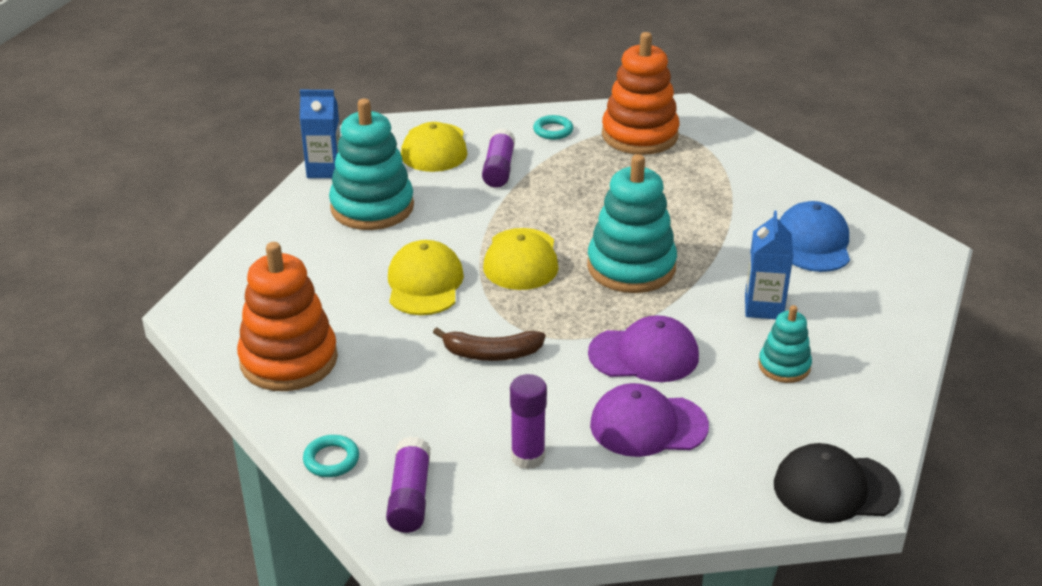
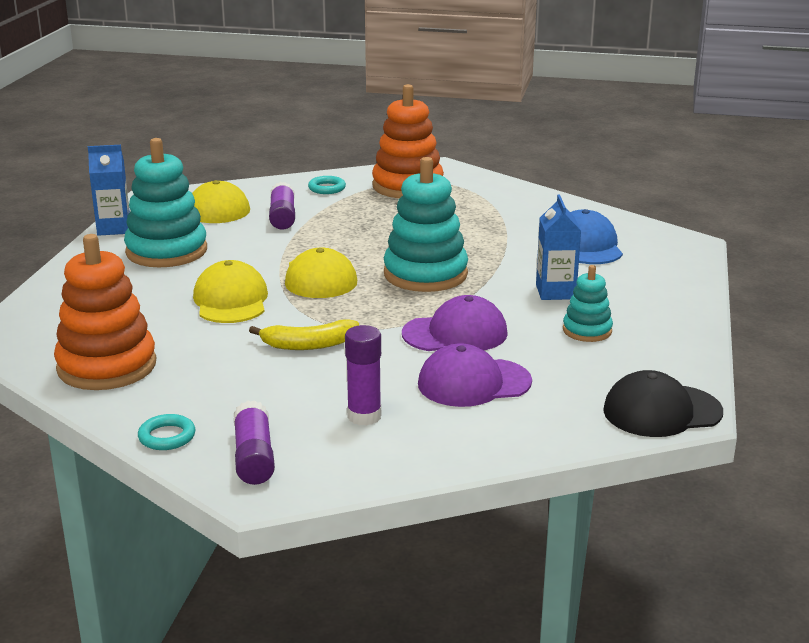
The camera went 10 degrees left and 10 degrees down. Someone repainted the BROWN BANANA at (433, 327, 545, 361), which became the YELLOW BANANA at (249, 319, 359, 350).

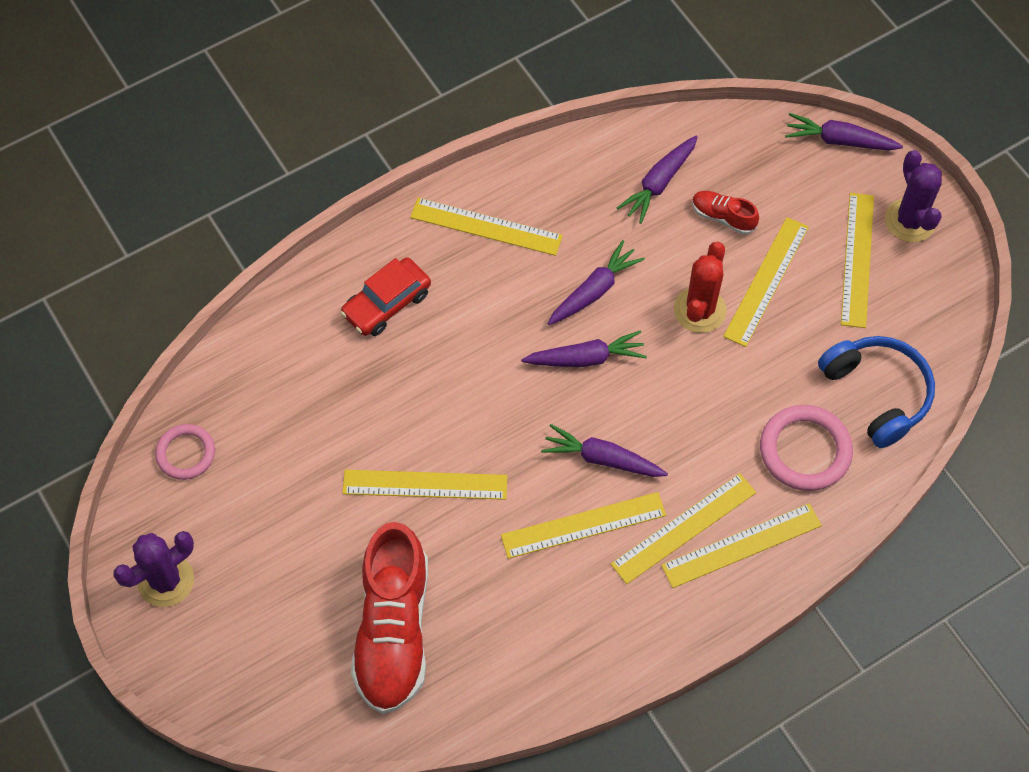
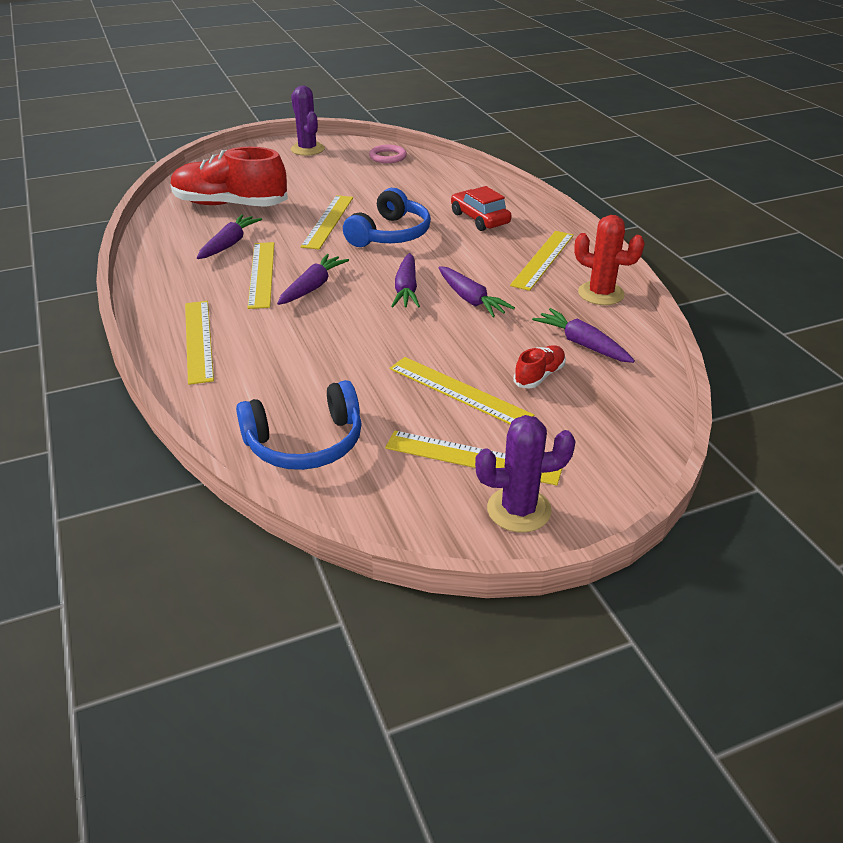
The camera went 100 degrees right and 25 degrees down. Someone carried the PURPLE CARROT from (785, 113, 903, 151) to (197, 214, 262, 259). Someone put down the BLUE HEADPHONES at (343, 188, 431, 247). Someone carried the RED CACTUS from (674, 242, 727, 333) to (574, 215, 645, 305). Someone took away the YELLOW RULER at (611, 473, 756, 584). Someone took away the PINK RING at (760, 405, 853, 491).

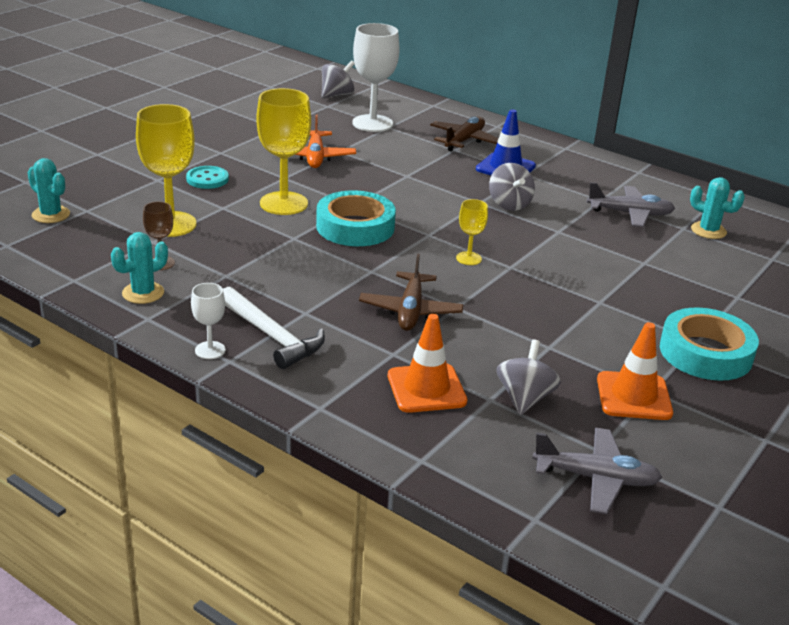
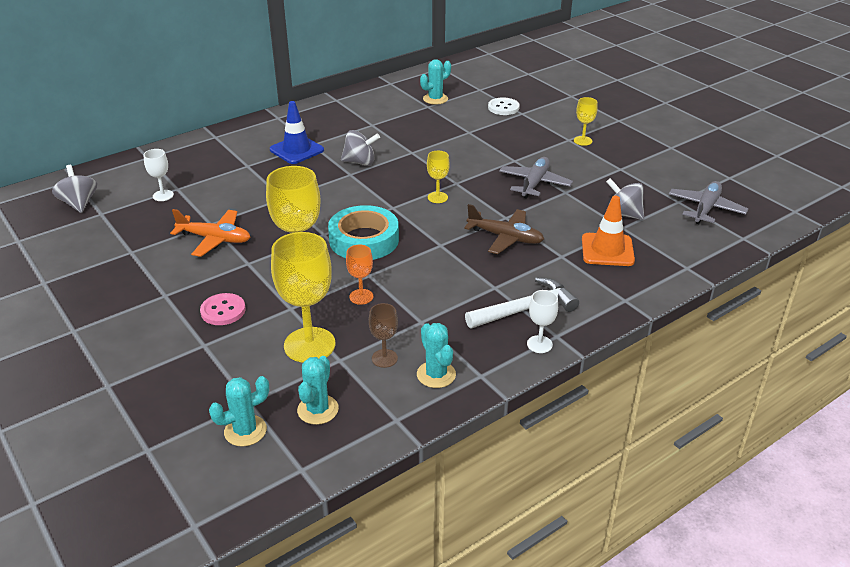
The camera went 70 degrees left and 5 degrees up. Someone scaled the WHITE GOBLET at (352, 23, 400, 132) by 0.50. Someone repainted the TURQUOISE BUTTON at (186, 166, 229, 189), which became the PINK BUTTON at (200, 293, 246, 325). Someone put down the TURQUOISE CACTUS at (297, 356, 339, 425). Someone put down the ORANGE GOBLET at (346, 245, 373, 305). Someone put down the WHITE BUTTON at (488, 97, 520, 115). Someone carried the GREY PLANE from (587, 182, 675, 227) to (499, 157, 573, 199). Someone swapped the TURQUOISE TAPE at (660, 307, 759, 381) for the YELLOW GOBLET at (574, 97, 598, 146). Someone took away the BROWN PLANE at (430, 116, 499, 151). Someone took away the ORANGE TRAFFIC CONE at (597, 322, 673, 420).

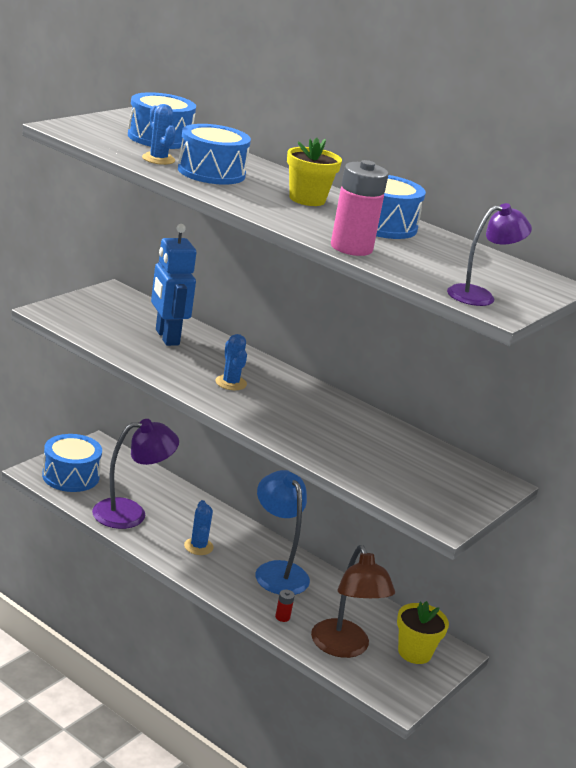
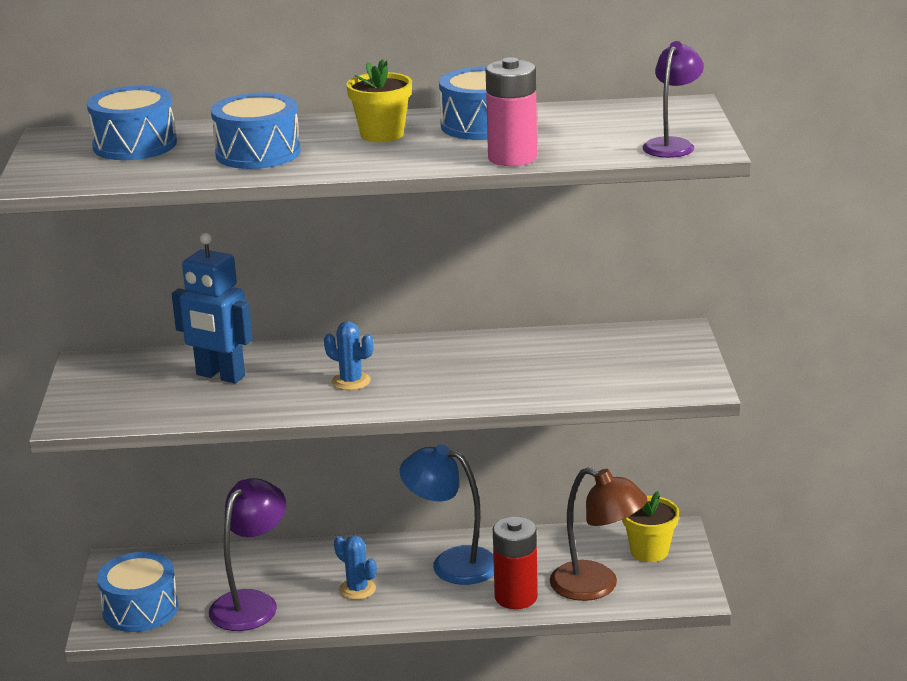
The camera went 35 degrees left and 0 degrees up. Someone scaled the RED BATTERY at (275, 590, 295, 622) by 2.41. Someone took away the BLUE CACTUS at (142, 104, 176, 165).

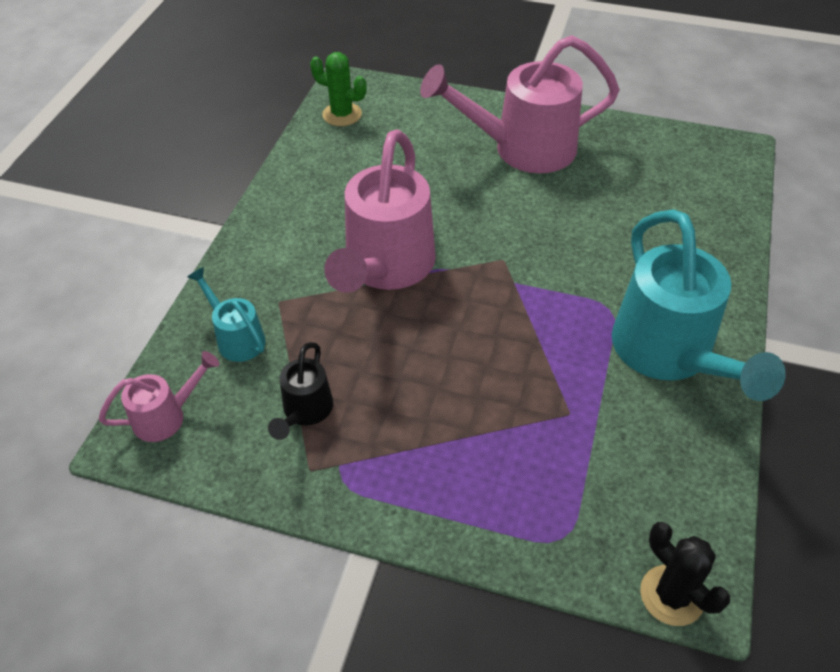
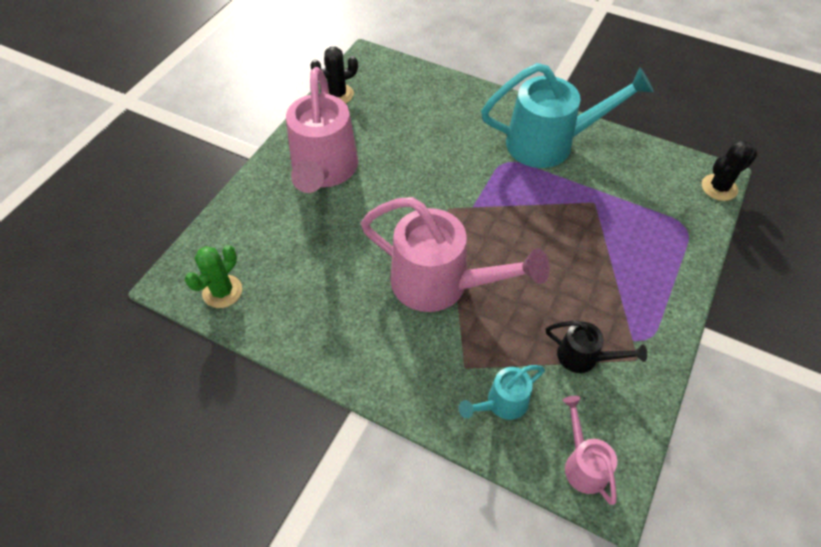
The camera went 80 degrees left and 5 degrees up. Someone put down the BLACK CACTUS at (311, 47, 358, 103).

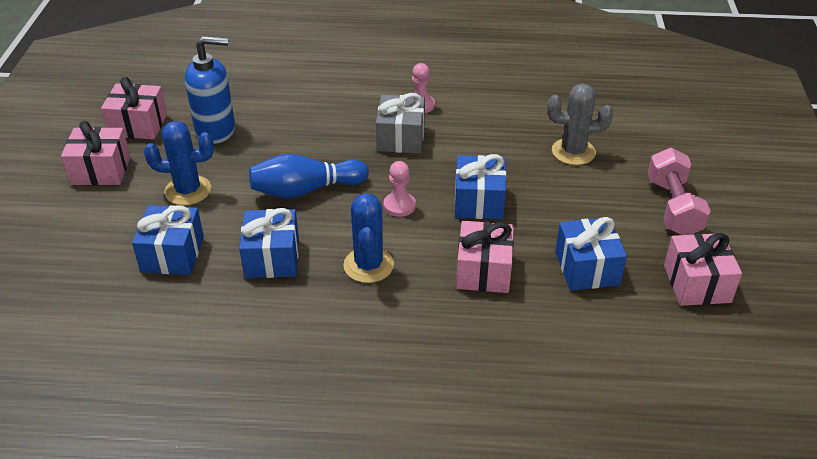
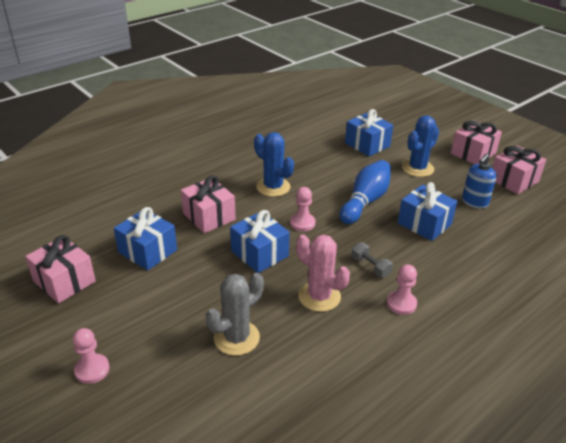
The camera went 135 degrees right and 5 degrees down. Someone put down the PINK PAWN at (73, 328, 110, 384). Someone put down the PINK CACTUS at (296, 234, 350, 312). Someone swapped the GREY GIFT at (376, 93, 425, 154) for the GREY DUMBBELL at (351, 242, 393, 277). Someone carried the BLUE GIFT from (239, 208, 299, 278) to (398, 182, 457, 241). Someone scaled the BLUE SOAP DISPENSER at (185, 36, 235, 144) by 0.66. Someone took away the PINK DUMBBELL at (648, 148, 711, 235).

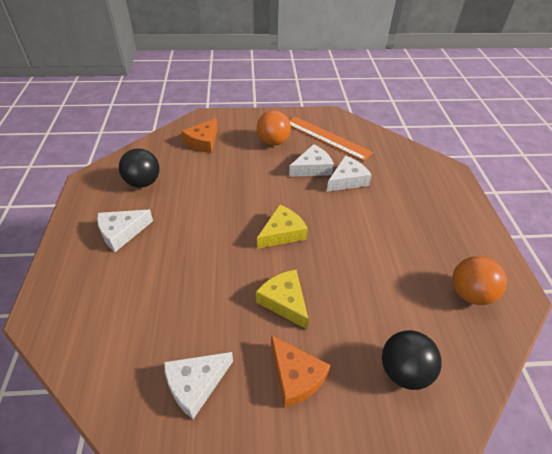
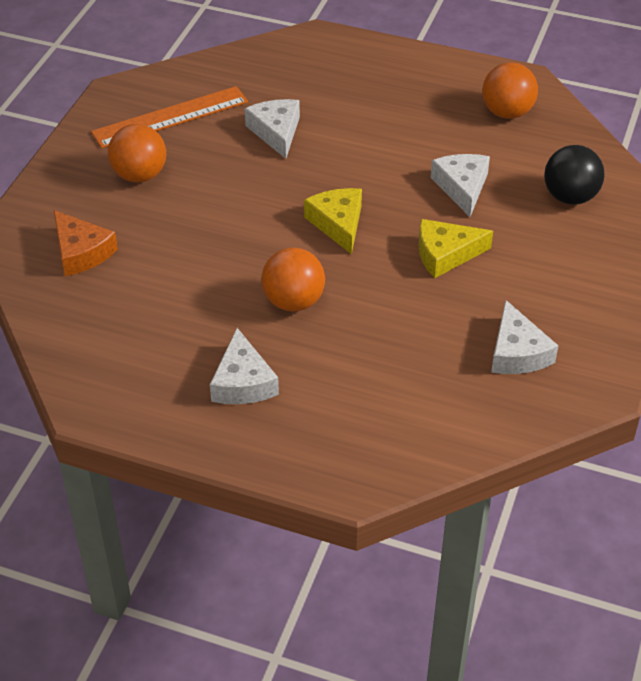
The camera went 65 degrees left and 0 degrees up. Someone put down the ORANGE BALL at (261, 248, 325, 312). Someone carried the WHITE CHEESE from (289, 144, 334, 177) to (431, 154, 490, 217). Someone took away the BLACK BALL at (119, 148, 160, 188). Someone took away the ORANGE CHEESE at (271, 335, 331, 408).

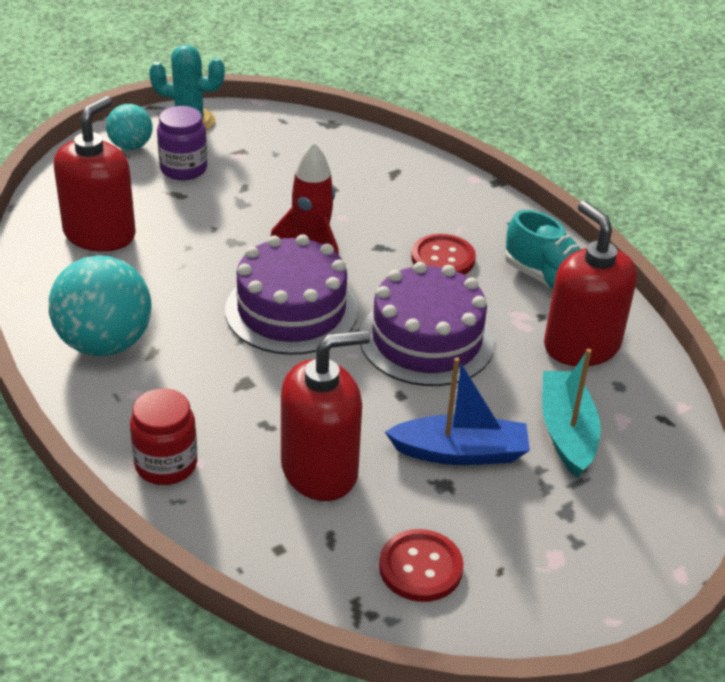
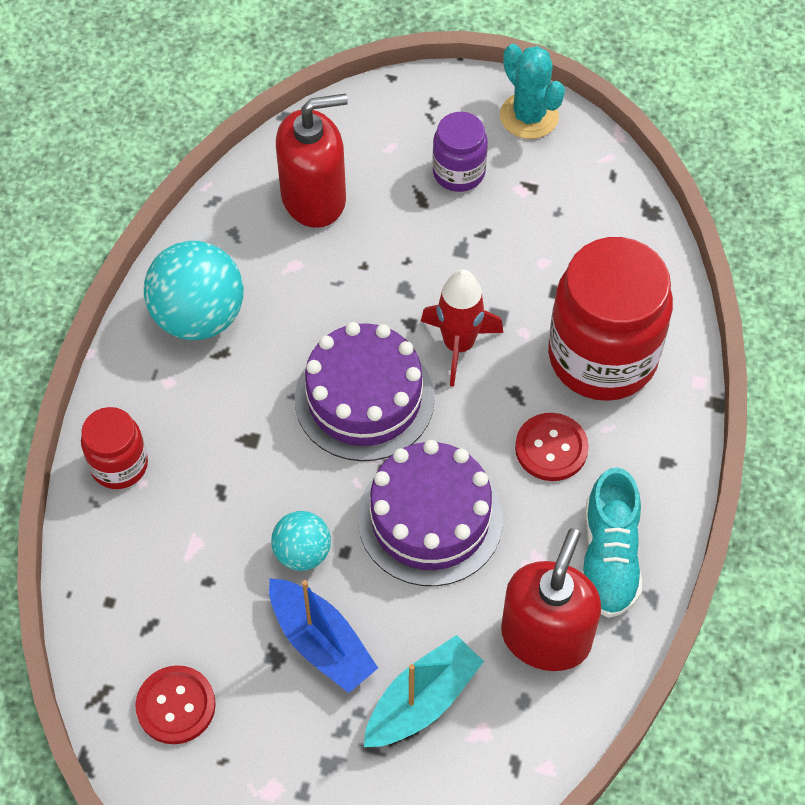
The camera went 50 degrees right and 20 degrees up. Someone carried the TURQUOISE BALL from (106, 104, 153, 150) to (271, 511, 331, 571). Someone put down the RED JAR at (548, 237, 673, 401). Someone took away the RED SOAP DISPENSER at (281, 330, 370, 501).

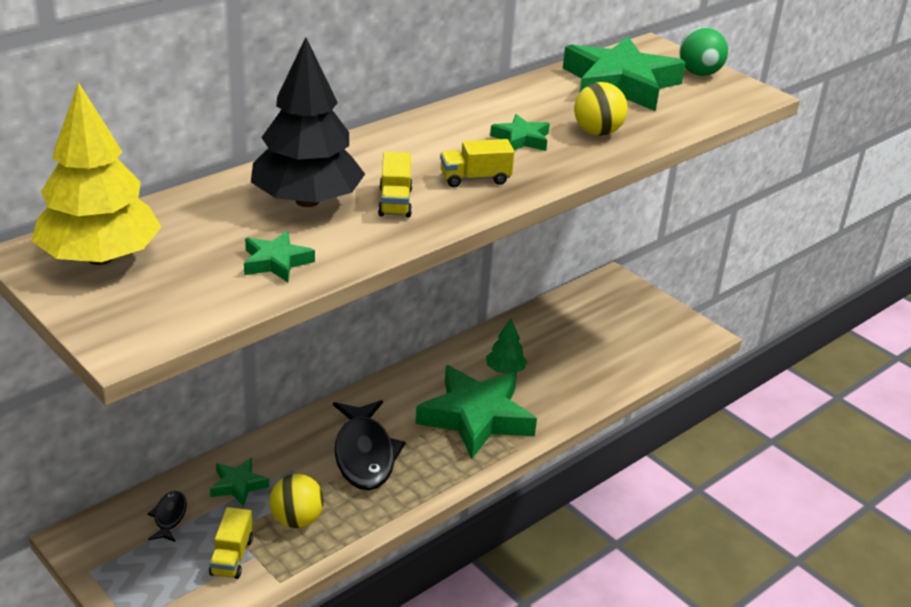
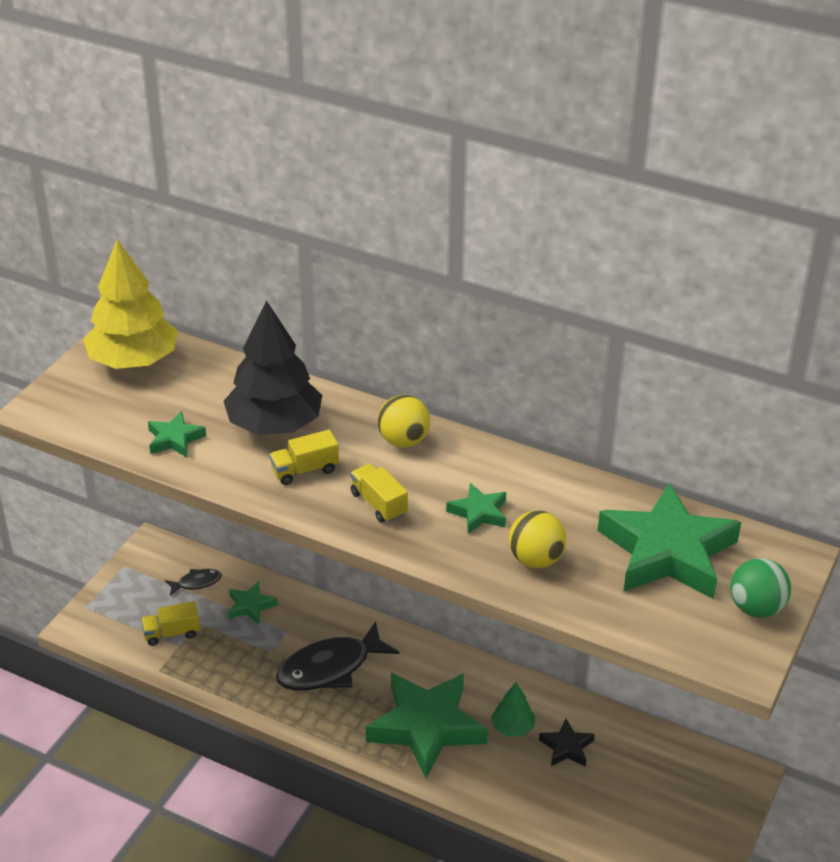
The camera went 70 degrees right and 5 degrees up. Someone carried the YELLOW BALL from (270, 474, 324, 528) to (378, 395, 430, 447). Someone put down the BLACK STAR at (539, 719, 595, 767).

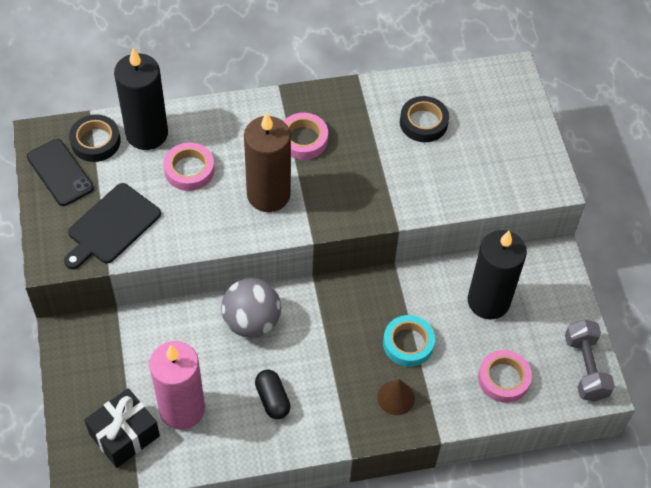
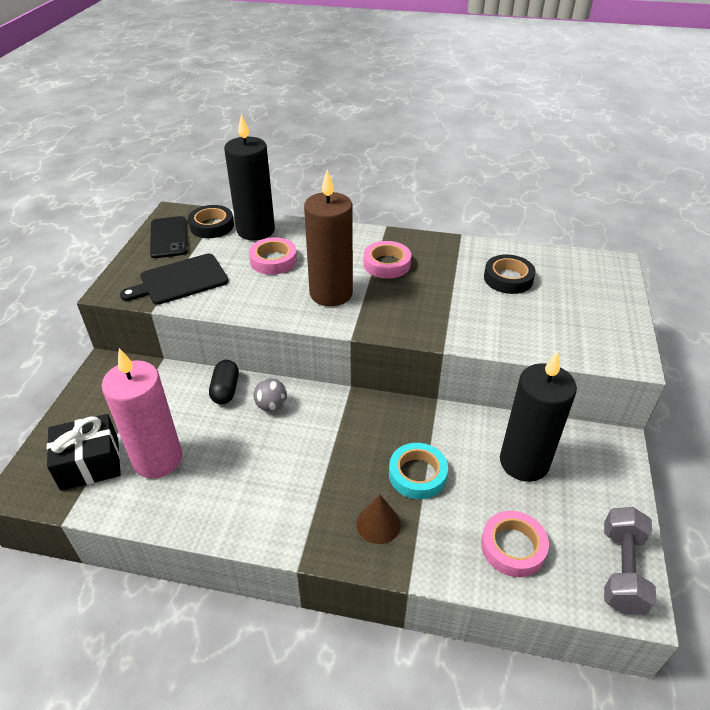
The camera went 25 degrees right and 15 degrees down. Someone carried the BLACK CAPSULE from (255, 370, 291, 419) to (209, 360, 239, 404). Someone scaled the GREY BALL at (221, 278, 281, 338) by 0.54.

